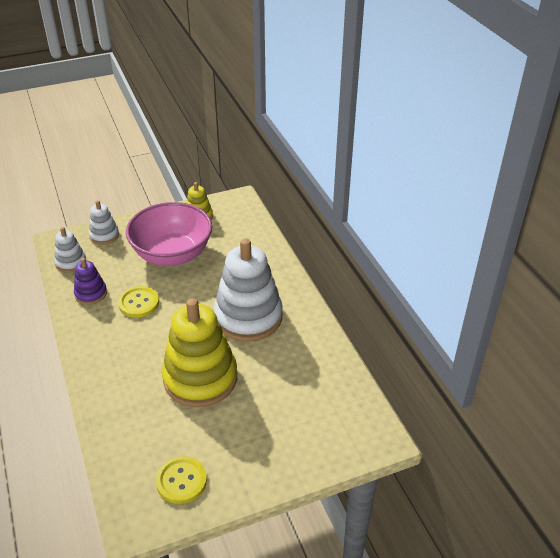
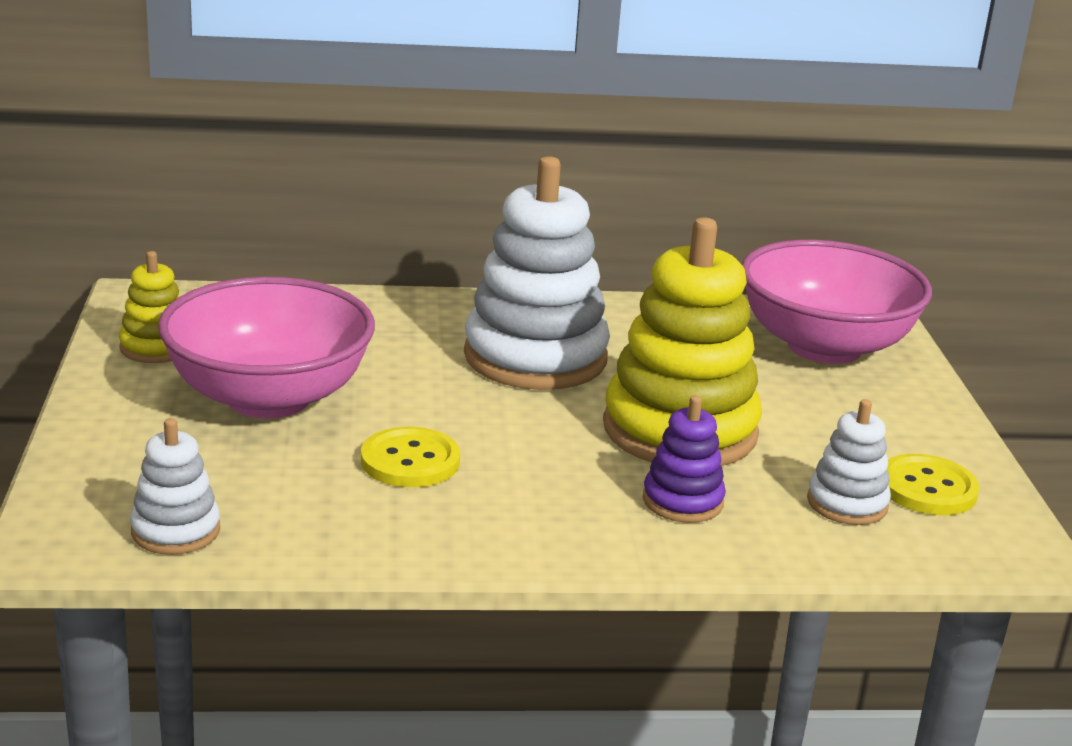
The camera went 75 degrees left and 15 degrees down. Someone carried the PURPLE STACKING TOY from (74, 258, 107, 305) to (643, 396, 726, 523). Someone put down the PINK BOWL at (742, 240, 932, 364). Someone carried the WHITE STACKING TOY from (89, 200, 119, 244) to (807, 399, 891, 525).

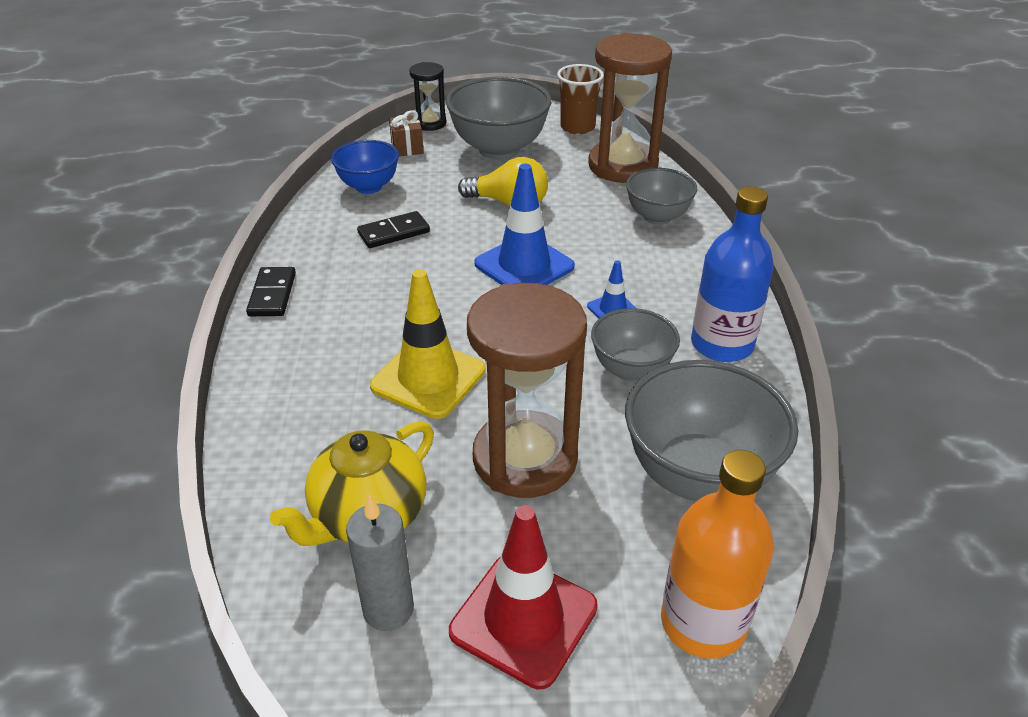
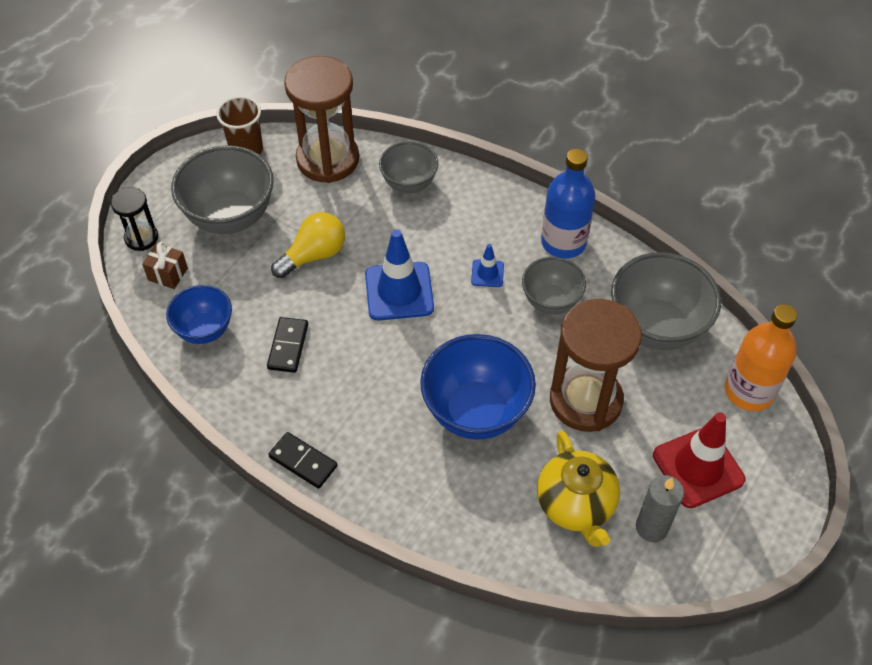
The camera went 55 degrees left and 15 degrees up. Someone swapped the YELLOW TRAFFIC CONE at (370, 269, 485, 419) for the BLUE BOWL at (420, 334, 536, 440).

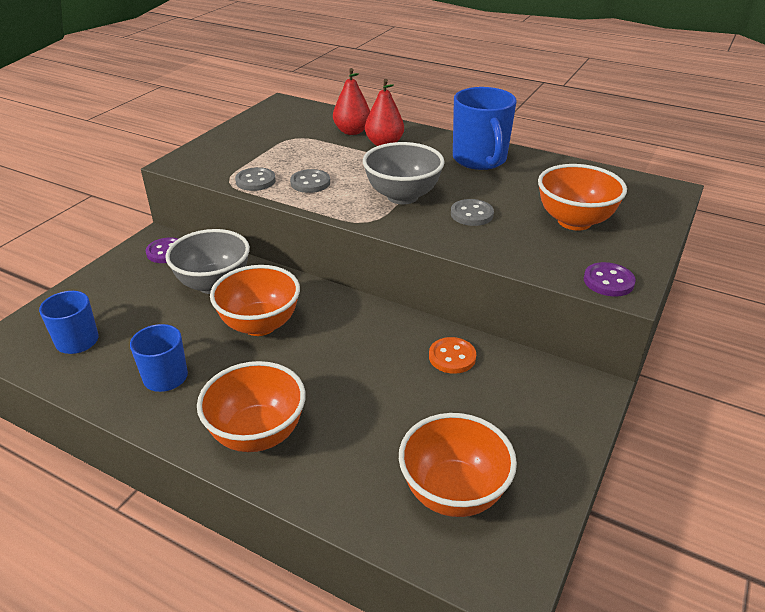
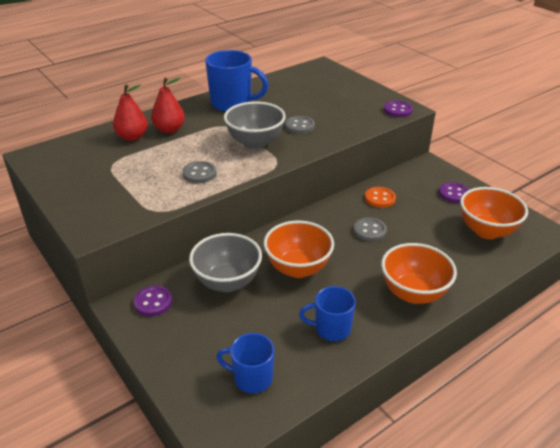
The camera went 65 degrees left and 0 degrees up. Someone carried the GREY BUTTON from (235, 167, 276, 191) to (354, 218, 387, 241). Someone put down the PURPLE BUTTON at (439, 182, 469, 203). Someone took away the ORANGE BOWL at (538, 164, 627, 231).

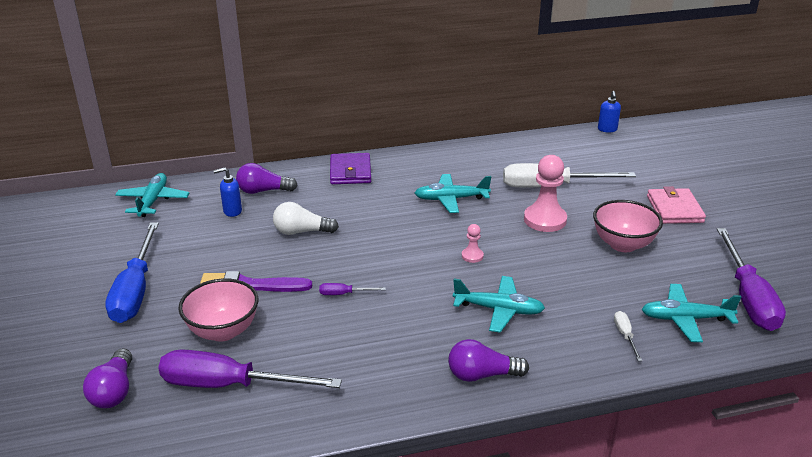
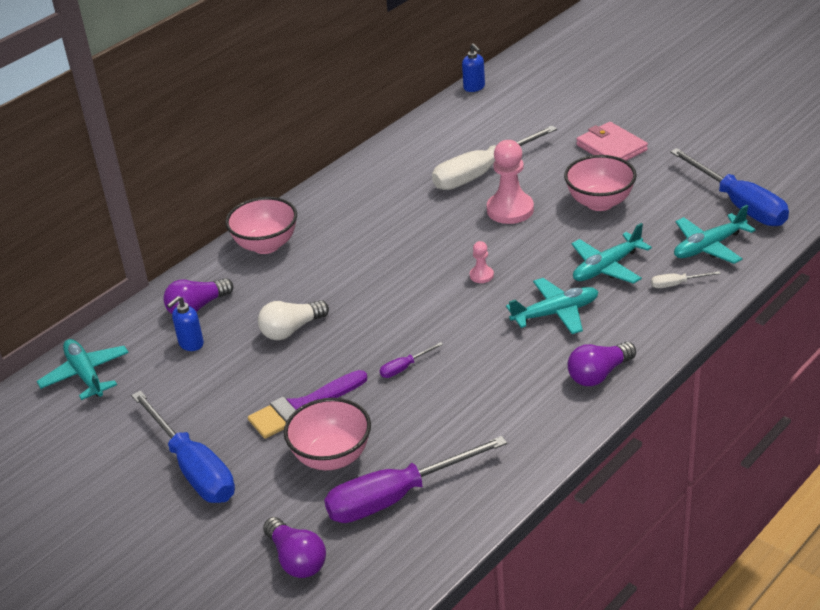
The camera went 30 degrees left and 5 degrees up. Someone swapped the PURPLE WALLET at (330, 153, 371, 184) for the PINK BOWL at (225, 197, 297, 254). Someone carried the TURQUOISE PLANE from (415, 174, 491, 213) to (571, 223, 652, 284). Someone rotated the WHITE SCREWDRIVER at (614, 311, 642, 361) by 60 degrees counterclockwise. Someone repainted the PURPLE SCREWDRIVER at (717, 228, 786, 331), which became the BLUE SCREWDRIVER at (670, 148, 789, 226).

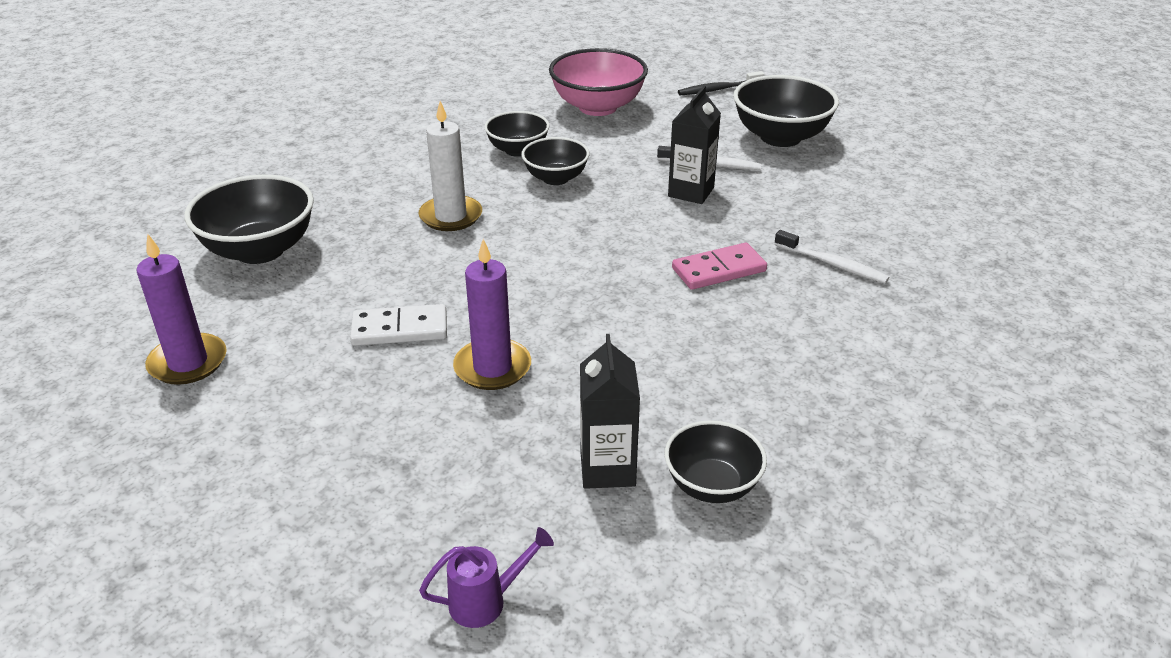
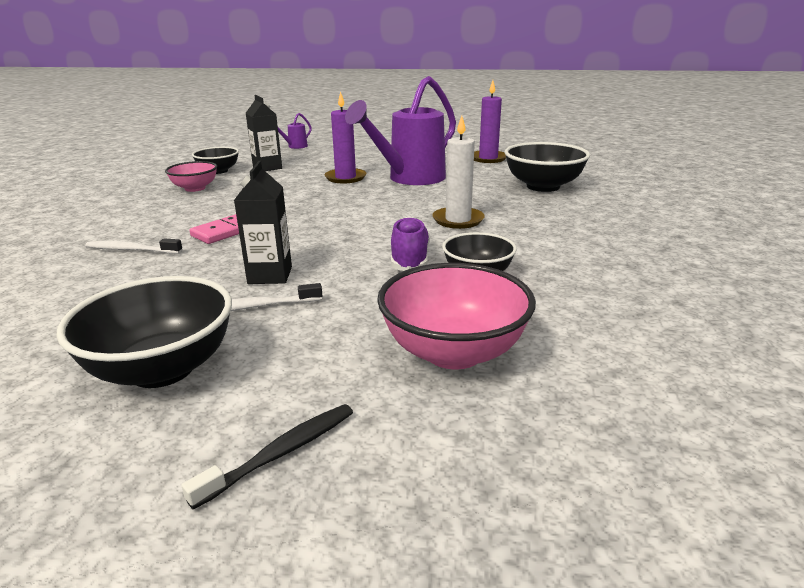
The camera went 155 degrees right and 10 degrees down. Someone put down the PINK BOWL at (165, 161, 217, 192). Someone swapped the WHITE DOMINO at (350, 304, 447, 346) for the PURPLE WATERING CAN at (345, 76, 456, 185). Someone swapped the BLACK BOWL at (521, 137, 589, 185) for the PURPLE SHOE at (391, 216, 430, 271).

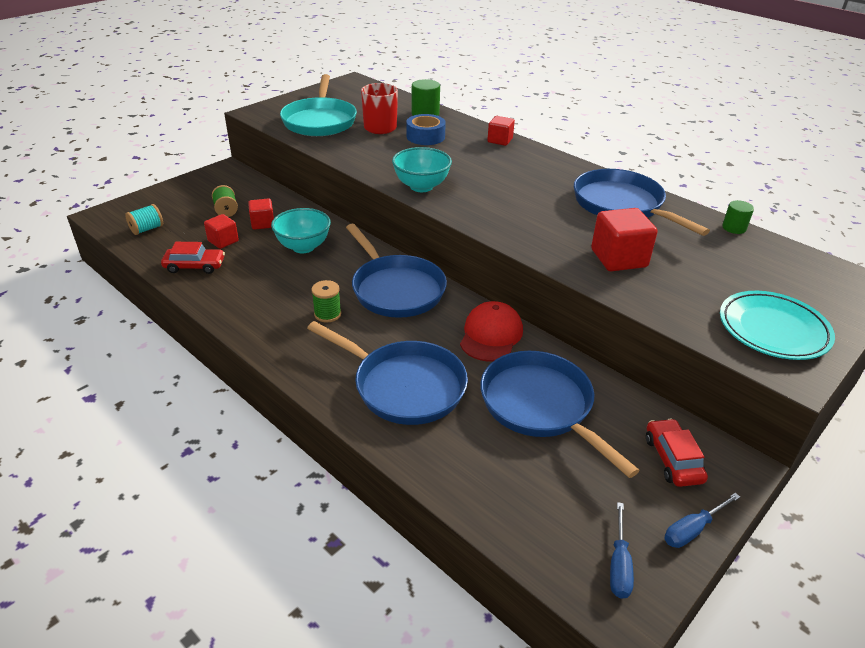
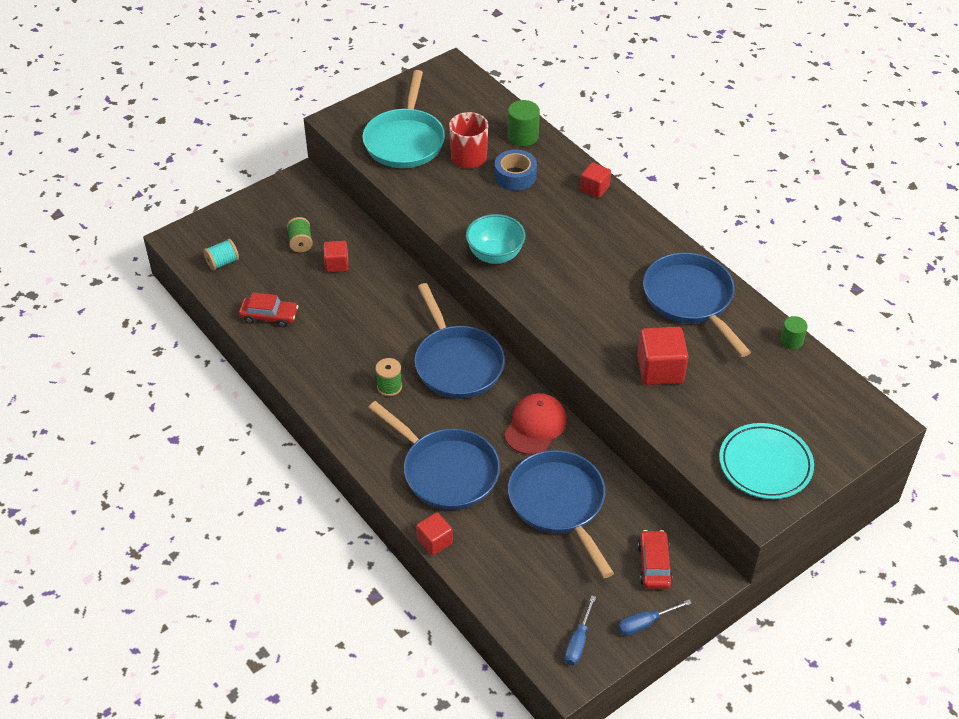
The camera went 10 degrees right and 10 degrees up. Someone carried the RED CUBE from (204, 214, 239, 249) to (416, 512, 453, 556). Someone took away the TURQUOISE BOWL at (271, 208, 331, 253).

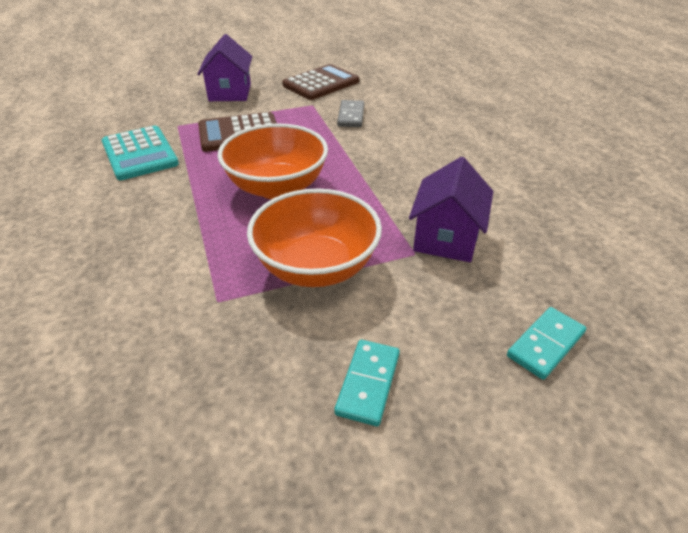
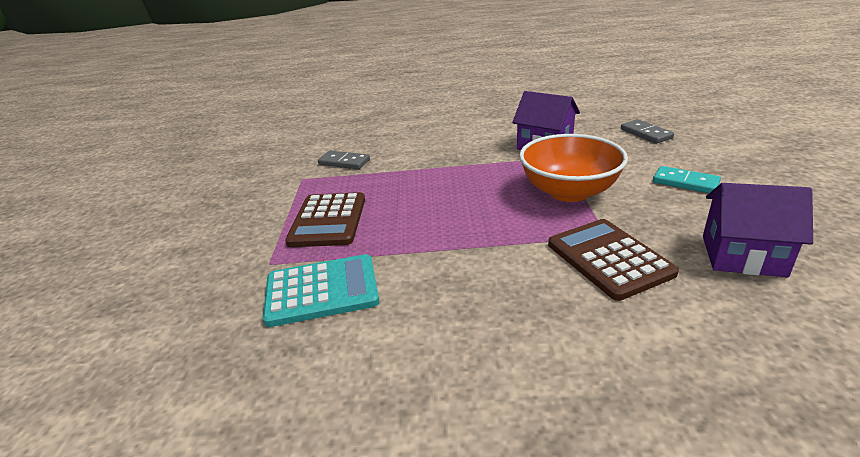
The camera went 70 degrees left and 10 degrees down. Someone carried the BROWN CALCULATOR from (282, 64, 359, 100) to (548, 219, 679, 301). Someone repainted the TURQUOISE DOMINO at (507, 307, 586, 380), which became the GREY DOMINO at (621, 119, 674, 143). Someone carried the PURPLE HOUSE from (197, 34, 252, 101) to (703, 183, 813, 277). Someone took away the ORANGE BOWL at (217, 123, 328, 199).

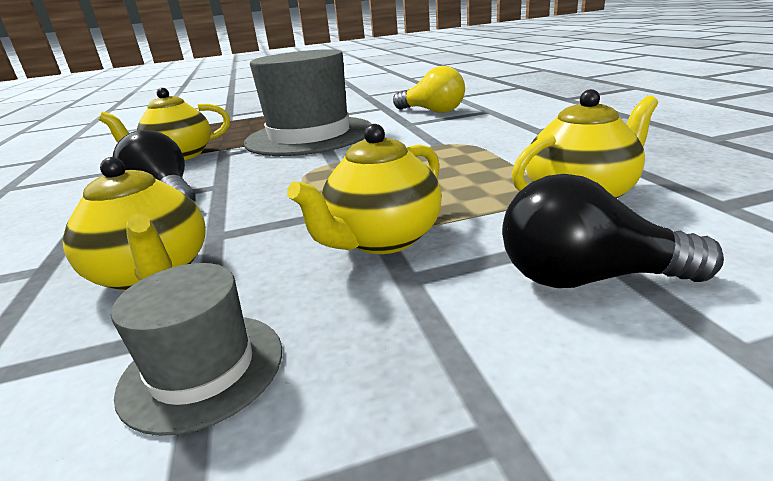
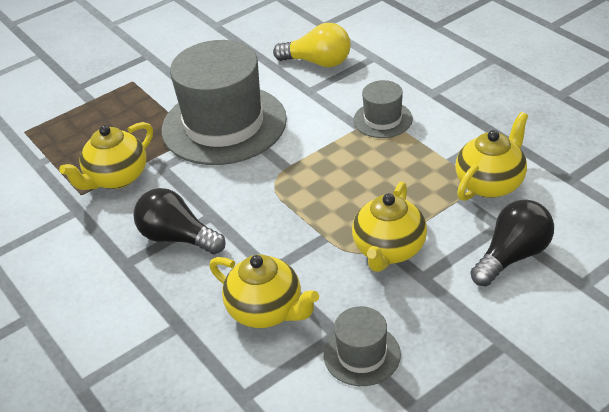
The camera went 20 degrees left and 15 degrees up. Someone put down the GREY HAT at (354, 80, 413, 138). Someone rotated the BLACK LIGHT BULB at (502, 174, 724, 288) by 150 degrees clockwise.

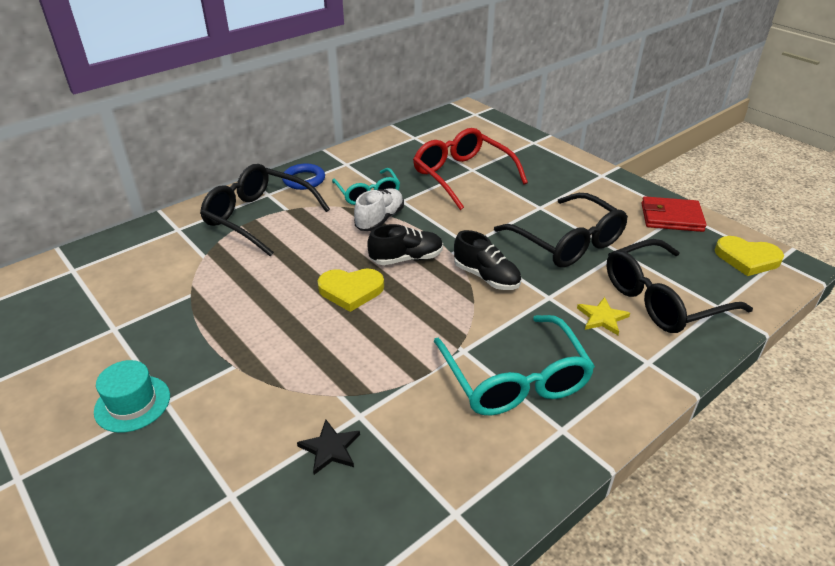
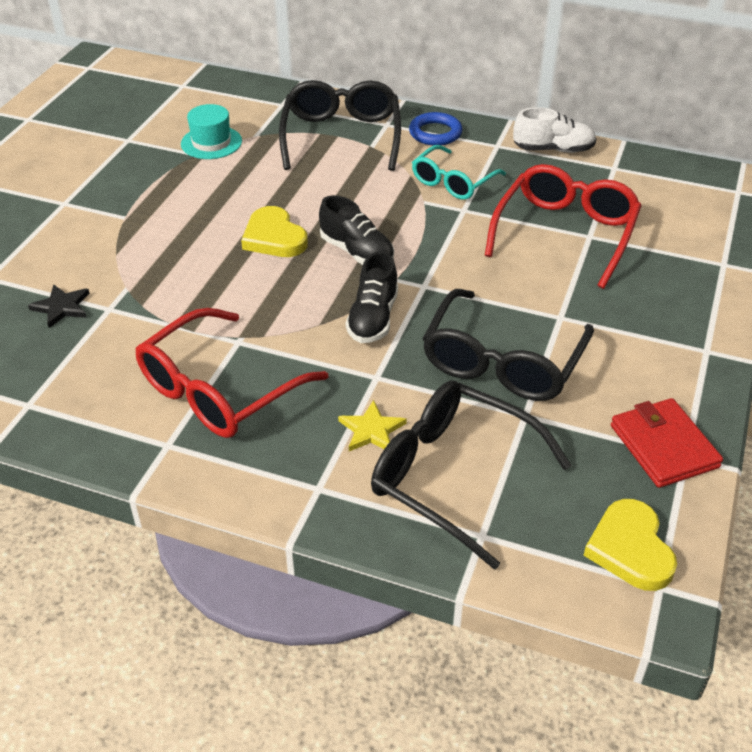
The camera went 60 degrees right and 5 degrees up. Someone repainted the TURQUOISE GLASSES at (434, 315, 595, 415), which became the RED GLASSES at (135, 308, 328, 438). Someone carried the TURQUOISE HAT from (94, 360, 170, 433) to (181, 104, 242, 159). Someone carried the WHITE SHOE from (354, 188, 404, 231) to (513, 107, 597, 153).

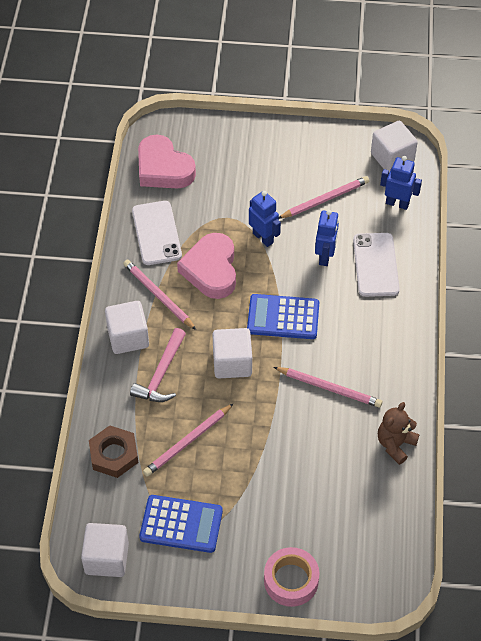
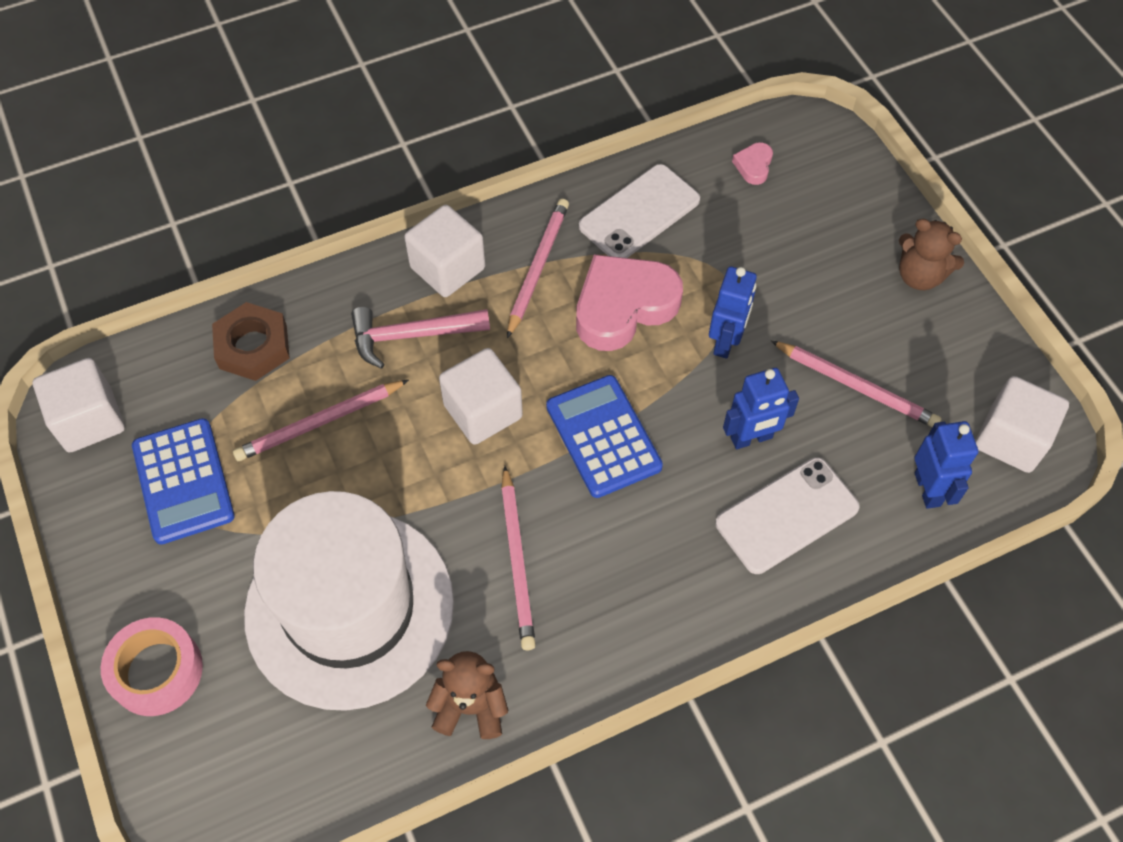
The camera went 60 degrees right and 5 degrees up. Someone rotated the PINK PENCIL at (143, 403, 234, 477) by 45 degrees counterclockwise. Someone put down the WHITE HAT at (244, 491, 454, 711). Someone scaled the PINK HEART at (138, 135, 196, 189) by 0.43. Someone put down the BROWN TEDDY BEAR at (899, 219, 964, 290).

